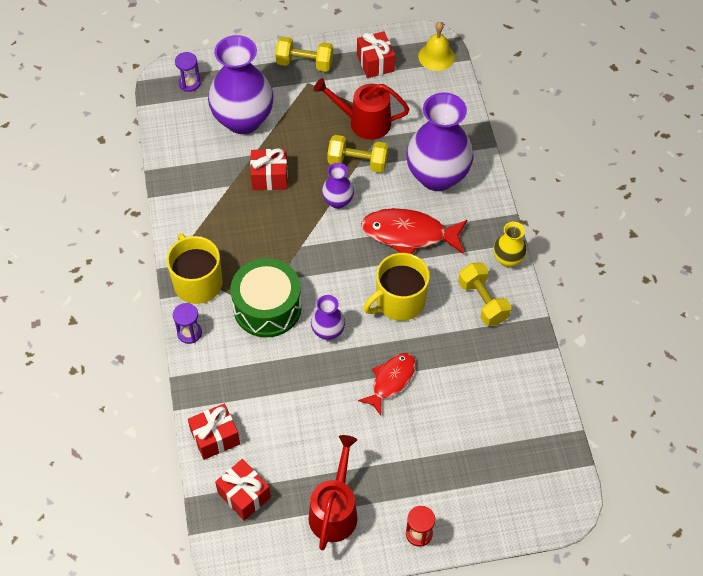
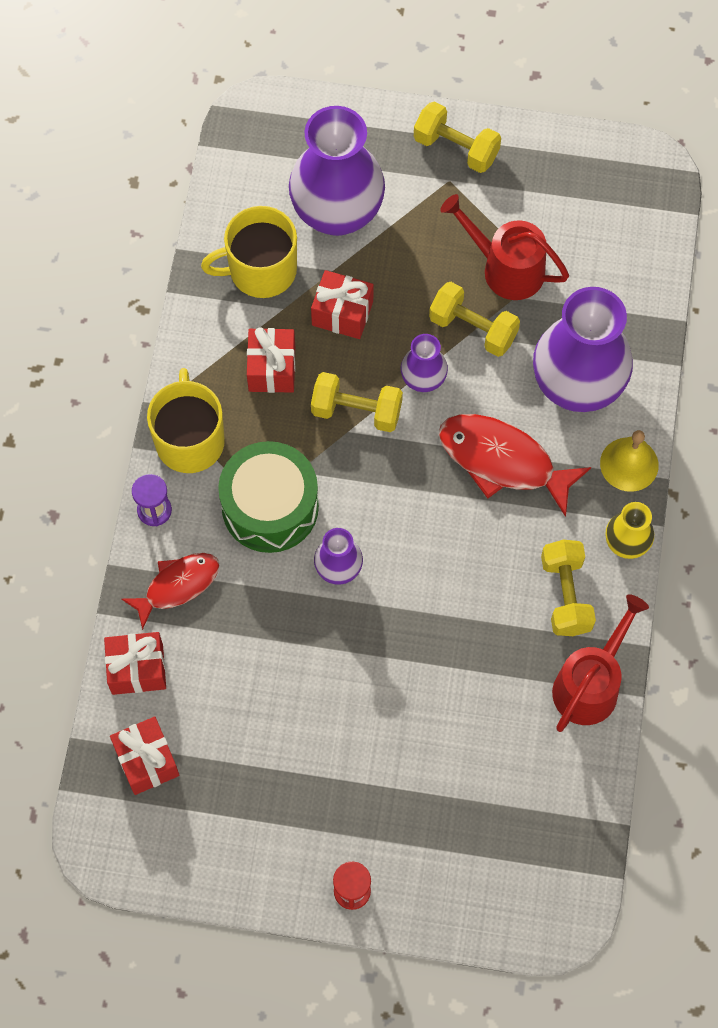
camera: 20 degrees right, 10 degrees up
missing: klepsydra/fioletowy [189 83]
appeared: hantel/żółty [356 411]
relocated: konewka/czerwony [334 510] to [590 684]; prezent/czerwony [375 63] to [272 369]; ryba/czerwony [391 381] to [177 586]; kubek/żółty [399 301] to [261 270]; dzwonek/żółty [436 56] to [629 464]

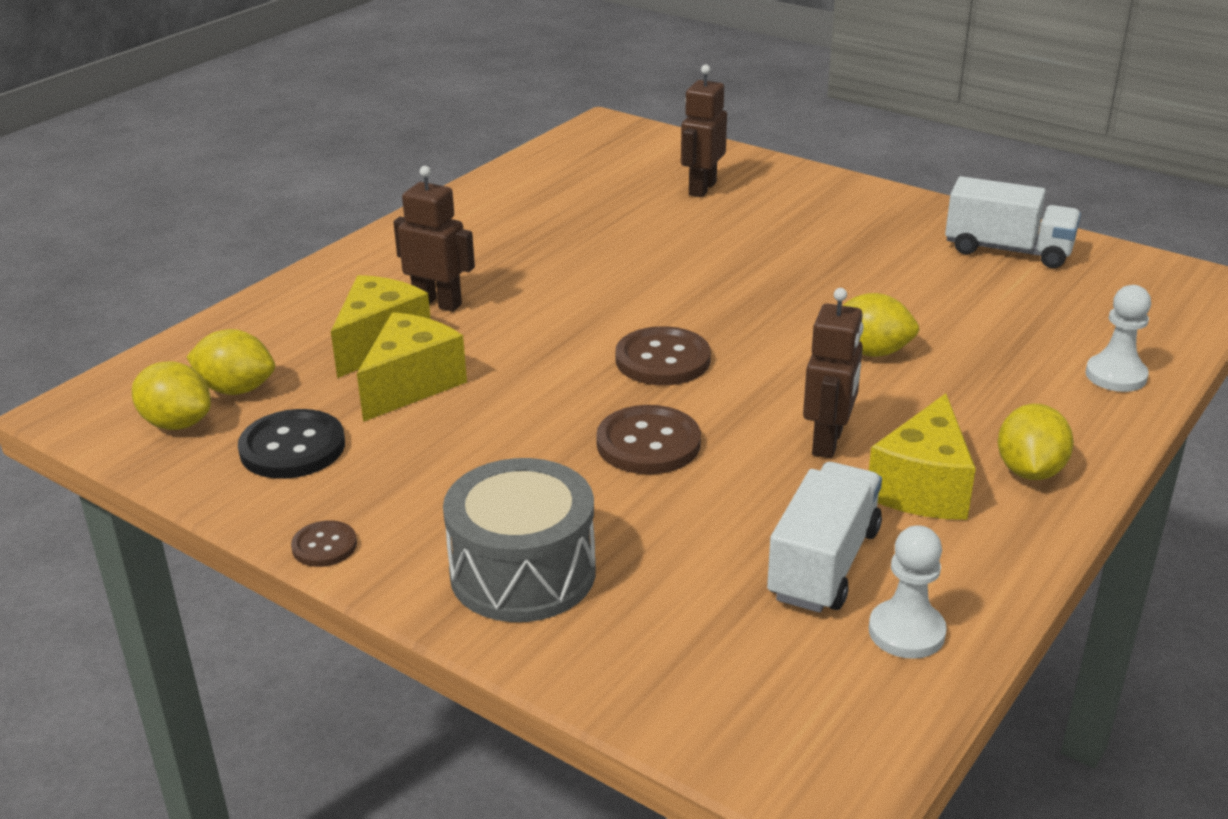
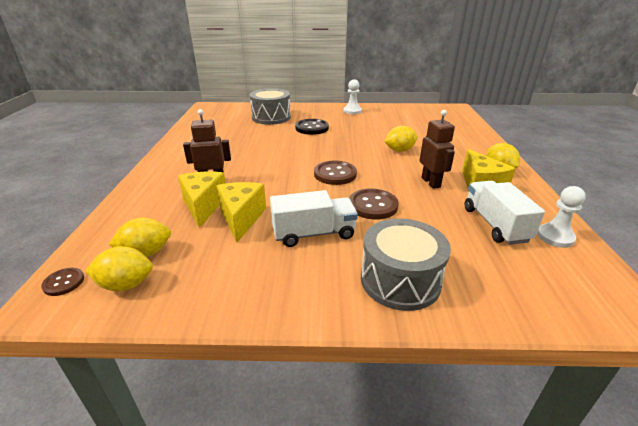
camera: 35 degrees left, 0 degrees up
relocated: guzik/czarny [292 447] to [312 128]; guzik/brązowy [324 546] to [64 282]; ciężarówka/biały [1008 250] to [313 233]; pionek/biały [1116 375] to [352 111]
exchanged: robot/brązowy [702 188] to bęben/szary [271 117]

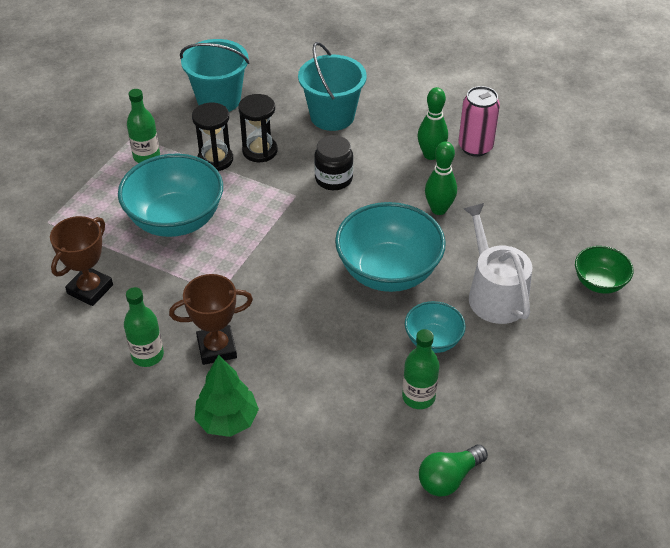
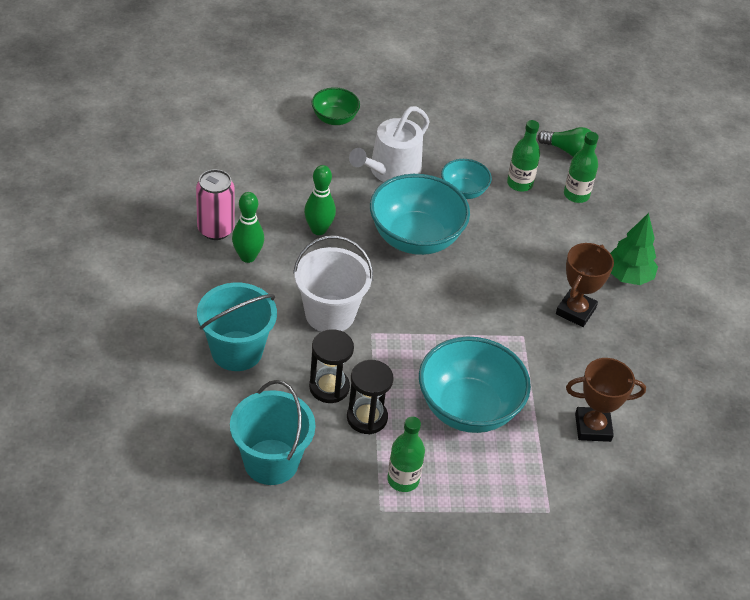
camera: 125 degrees left, 0 degrees up
relocated: butelka/zielony [147 355] to [576 195]
exchanged: słoik/czarny [333 179] to wiadro/biały [330 314]
spun: puchar/brązowy [217 348] = [575 311] 75 degrees clockwise

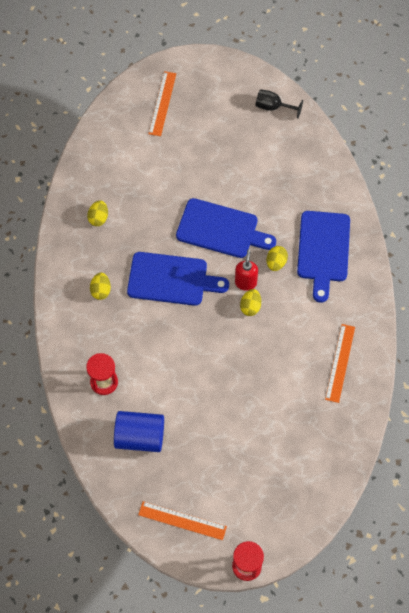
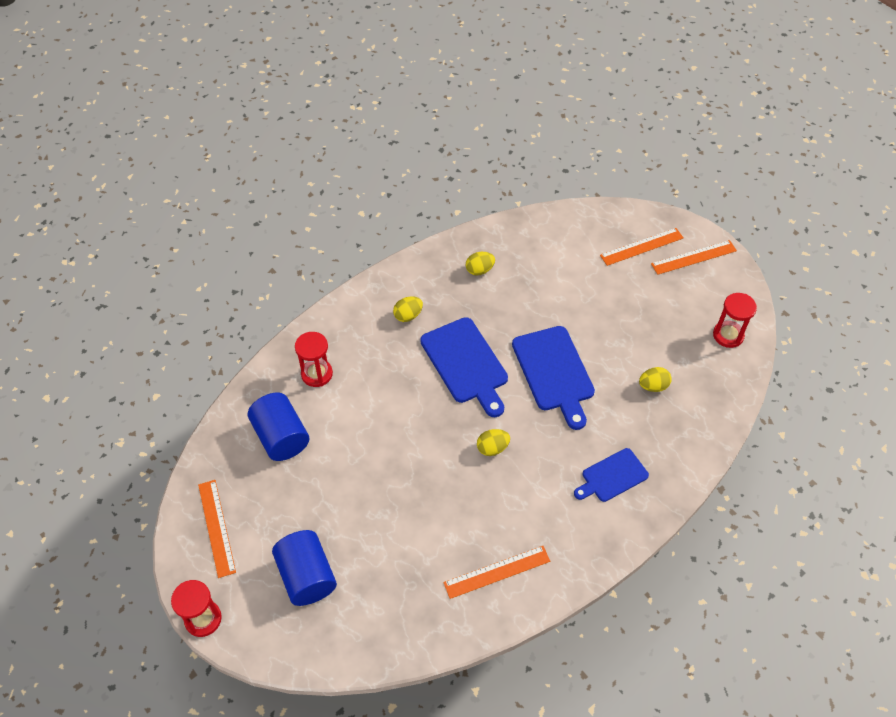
camera: 55 degrees right, 10 degrees down
missing: dozownik mydła/czerwony [245 282]
appeared: walec/niebieski [307 576]; linijka/pomarańczowy [693 257]
relocated: jajko/żółty [276 263] to [653 386]
exchanged: kielich/czarny [273 107] to klepsydra/czerwony [728 335]
size: deska do krojenia/niebieski [323 250] = [612 476] x0.61

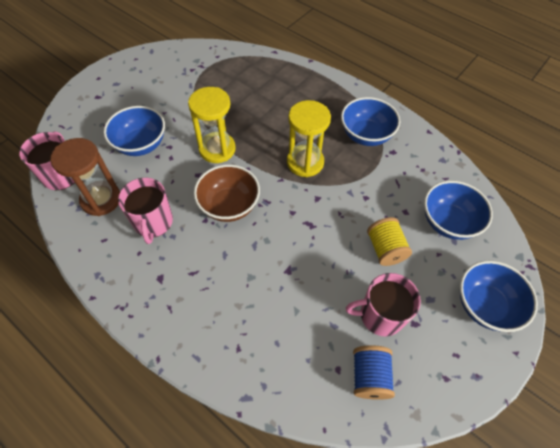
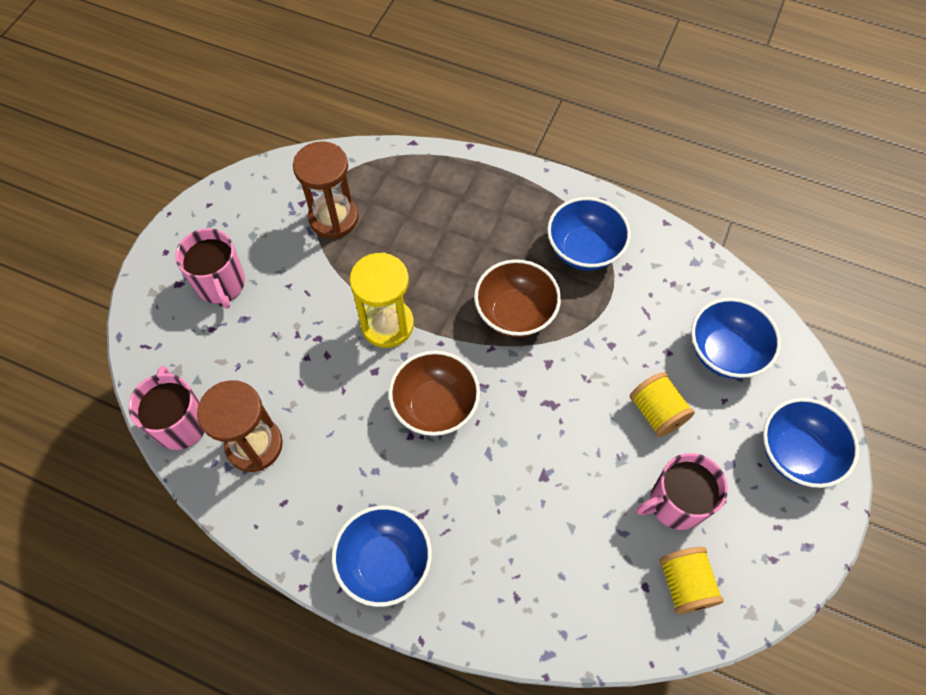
camera: 15 degrees left, 5 degrees up
appeared: klepsydra/brązowy [333 218]
relocated: miska/niebieski [141 144] to [385 562]; kubek/różowy [153 222] to [221 284]
exchanged: klepsydra/żółty [305 162] to miska/brązowy [515 313]
colour: szpulka/niebieski [369 376] to szpulka/żółty [685 584]

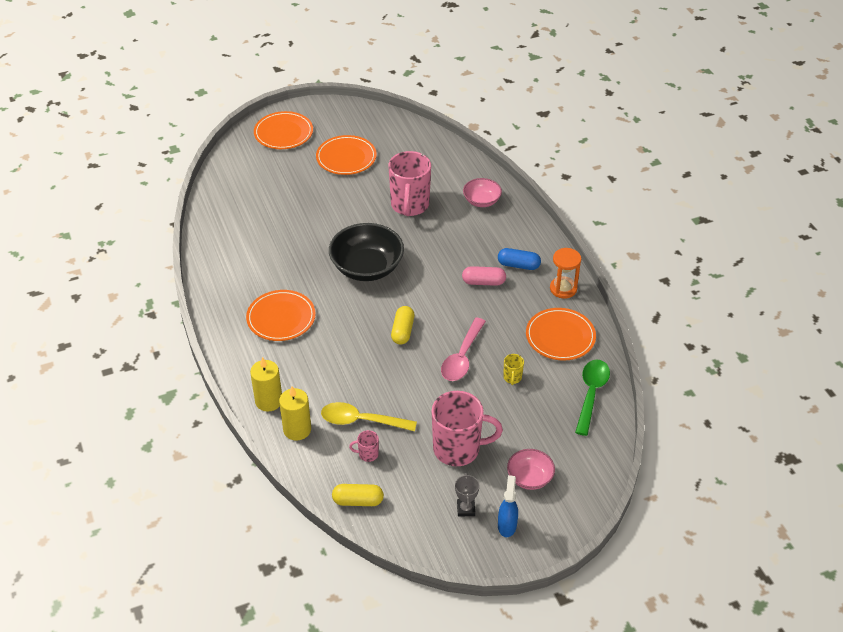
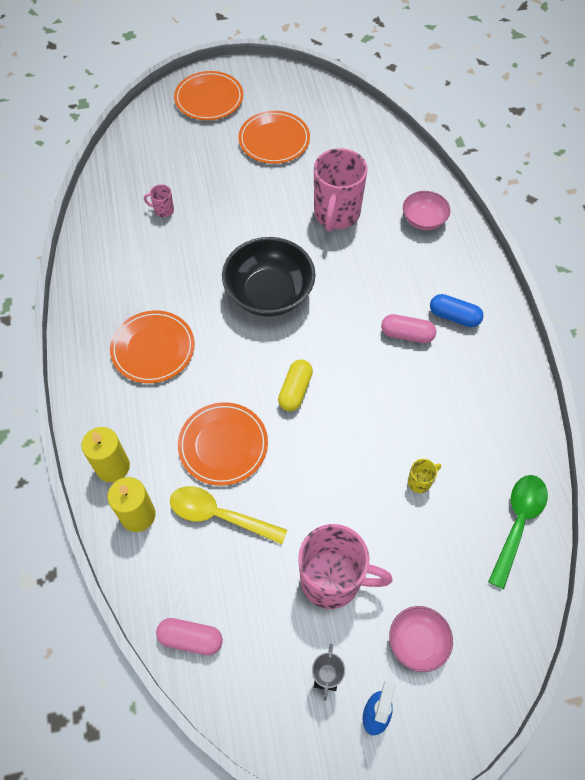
camera: 10 degrees right, 15 degrees up
missing: łyżka/różowy [462 357]; klepsydra/pomarańczowy [563 289]
relocated: kubek/różowy [367 454] to [163 210]; talerz/pomarańczowy [560 336] to [223 445]
colour: kapsułka/żółty [358 501] to kapsułka/różowy [191 638]
spun: kubek/żółty [512 378] = [420 482] 135 degrees counterclockwise

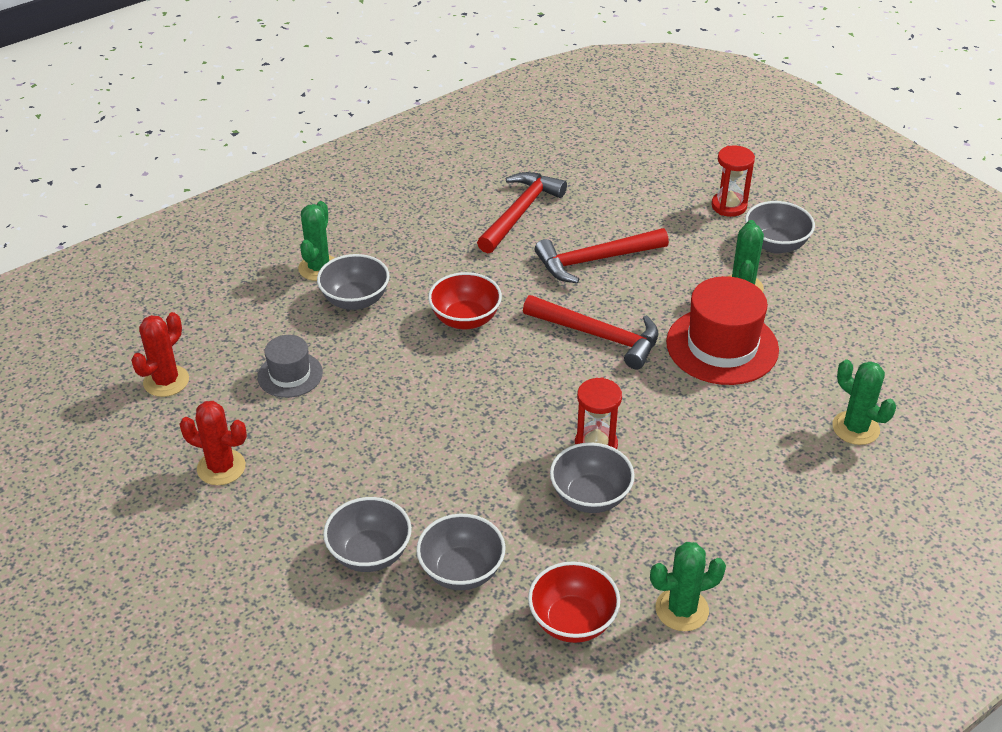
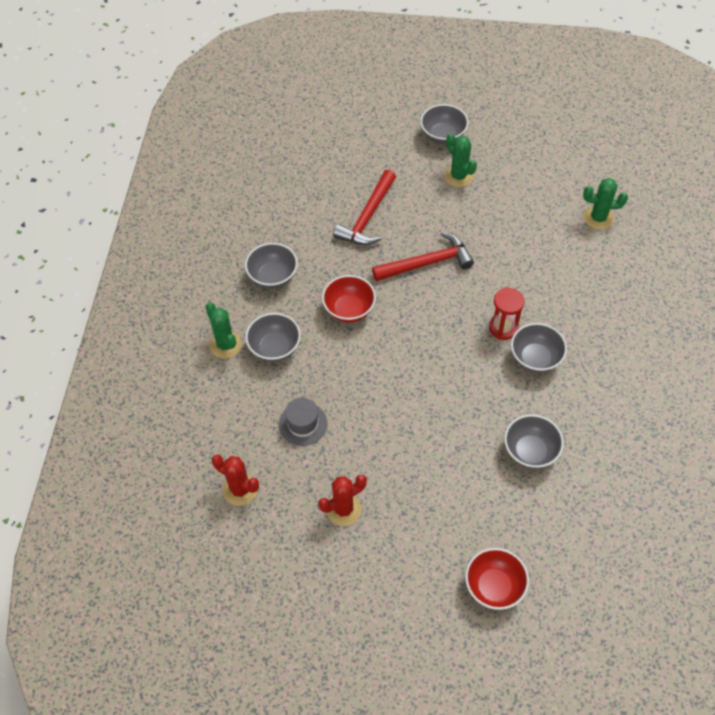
camera: 45 degrees left, 15 degrees up
missing: młotek/czerwony [520 212]; kaktus/zielony [682 609]; kapelusz/czerwony [722 346]; klepsydra/czerwony [729 206]
relocated: miska/szary [370 553] to [273 277]; miska/czerwony [572 621] to [494 586]
spun: kaktus/czerwony [166 381] = [240 490] 45 degrees counterclockwise

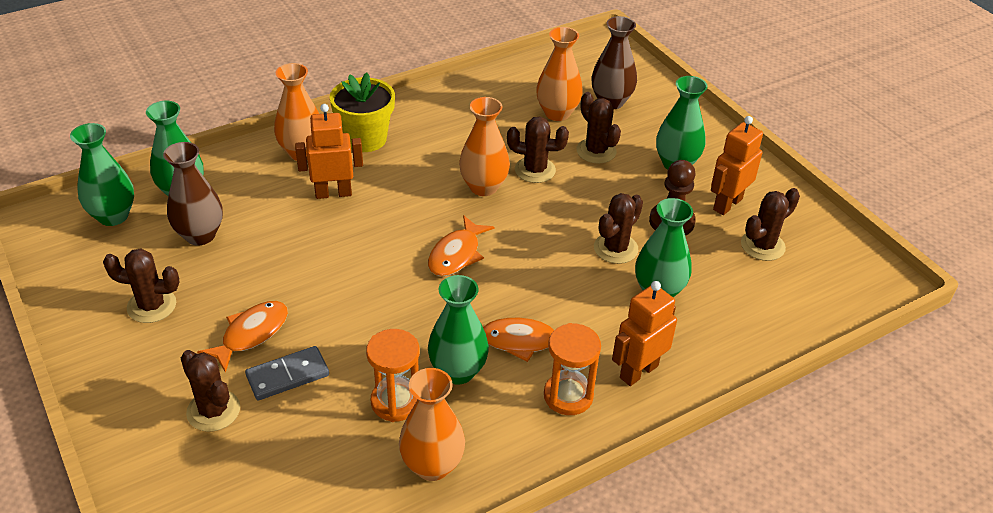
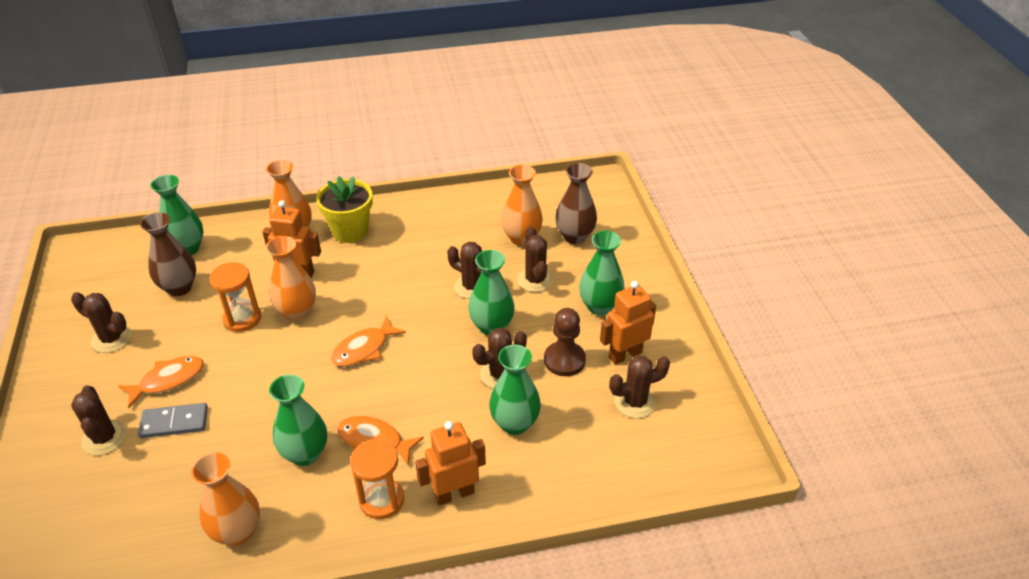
camera: 20 degrees right, 0 degrees up
relocated: wazon/zielony [113 216] to [491 326]; klepsydra/pomarańczowy [396 402] to [242 319]; wazon/pomarańczowy [483 187] to [297 312]

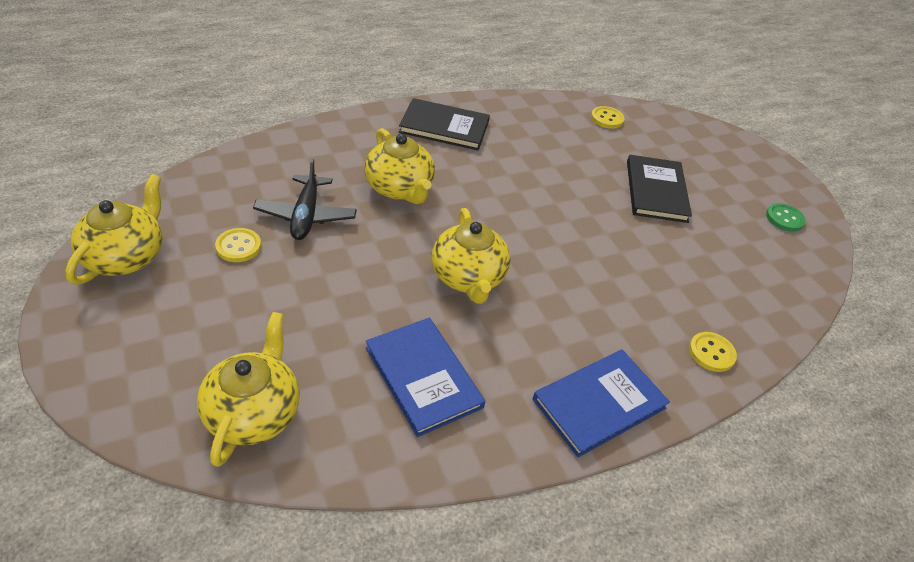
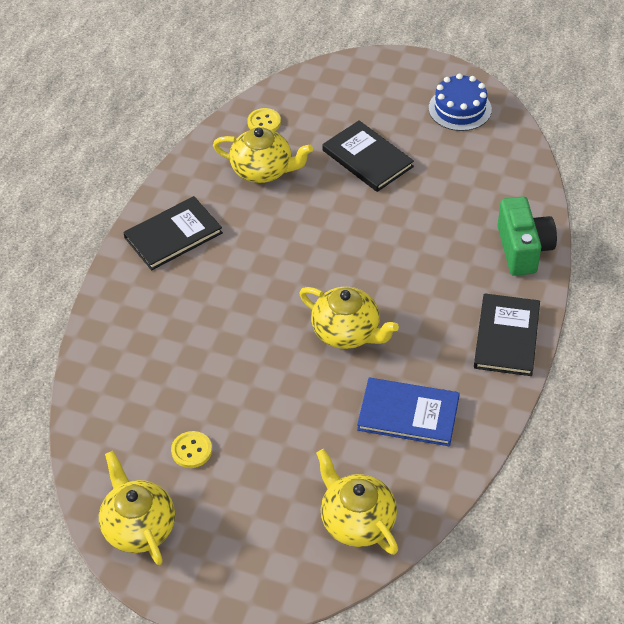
camera: 40 degrees left, 5 degrees up
missing: samolot/czarny [306 215]
relocated: imbryk/żółty [399 189] to [263 170]
exchanged: guzik/żółty [711 353] to aparat fotograficzny/zielony [523 249]; guzik/zielony [784 218] to tort/niebieski [460 109]
colour: książka/niebieski [599 403] to książka/czarny [506 337]

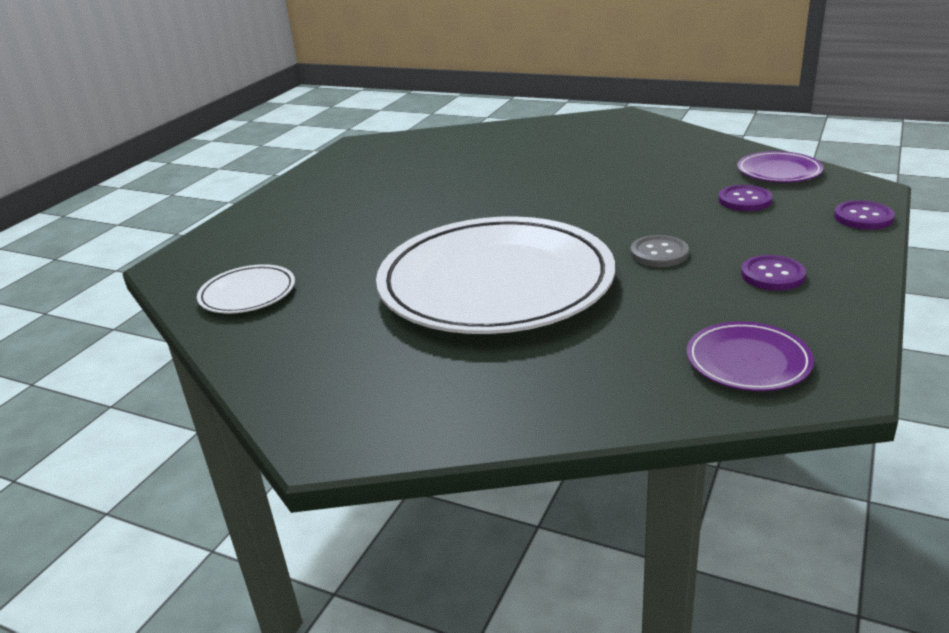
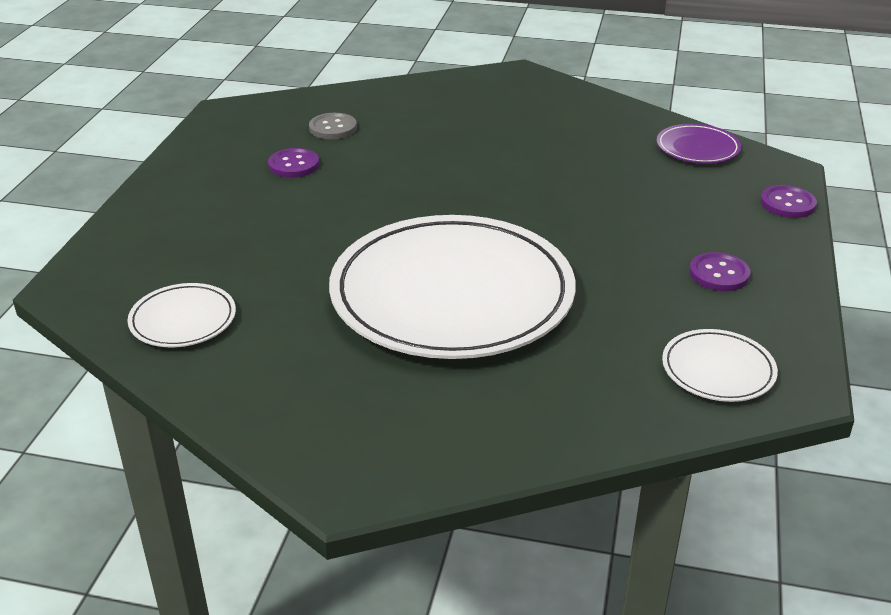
camera: 15 degrees left, 5 degrees up
relocated: guzik/szary [659 253] to [333 128]; guzik/fioletowy [745 200] to [294 165]
colour: talerz/fioletowy [748 361] to talerz/biały [718 370]

